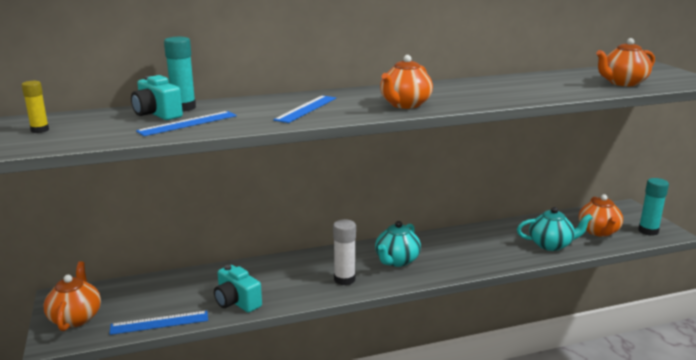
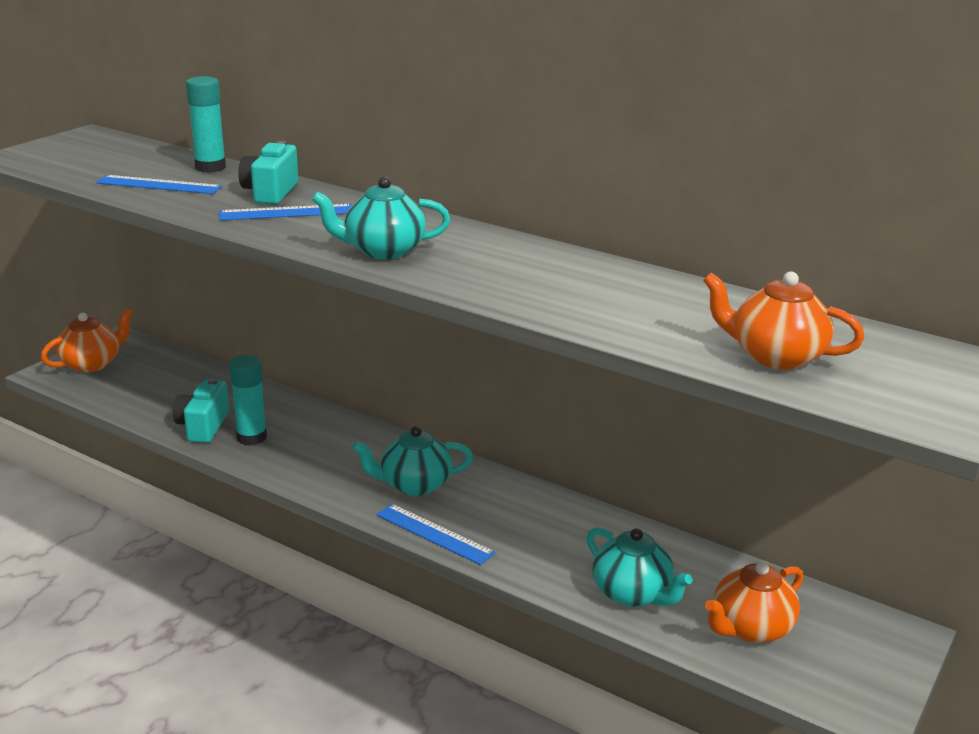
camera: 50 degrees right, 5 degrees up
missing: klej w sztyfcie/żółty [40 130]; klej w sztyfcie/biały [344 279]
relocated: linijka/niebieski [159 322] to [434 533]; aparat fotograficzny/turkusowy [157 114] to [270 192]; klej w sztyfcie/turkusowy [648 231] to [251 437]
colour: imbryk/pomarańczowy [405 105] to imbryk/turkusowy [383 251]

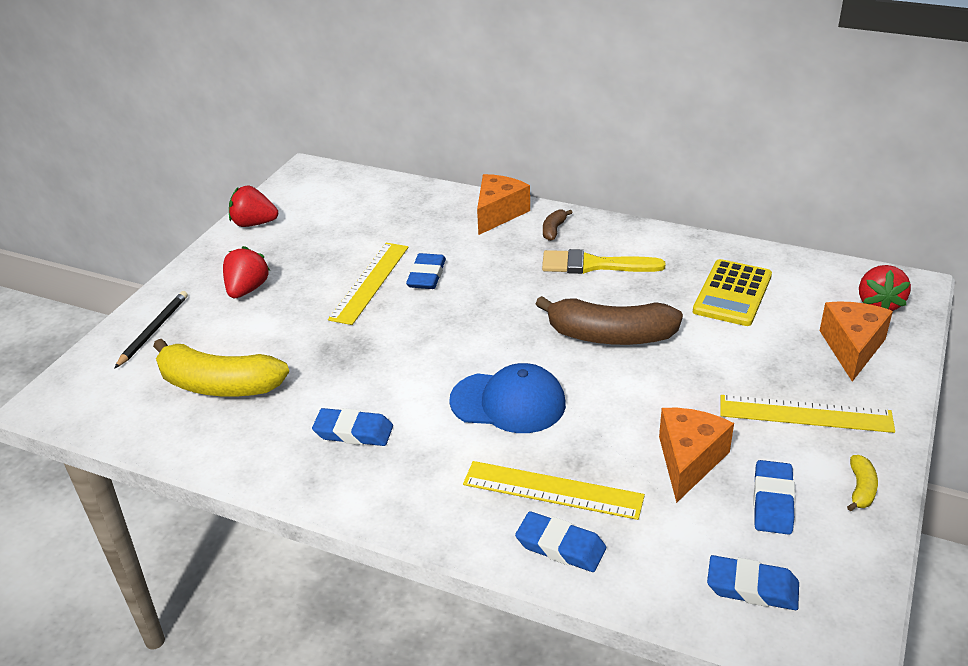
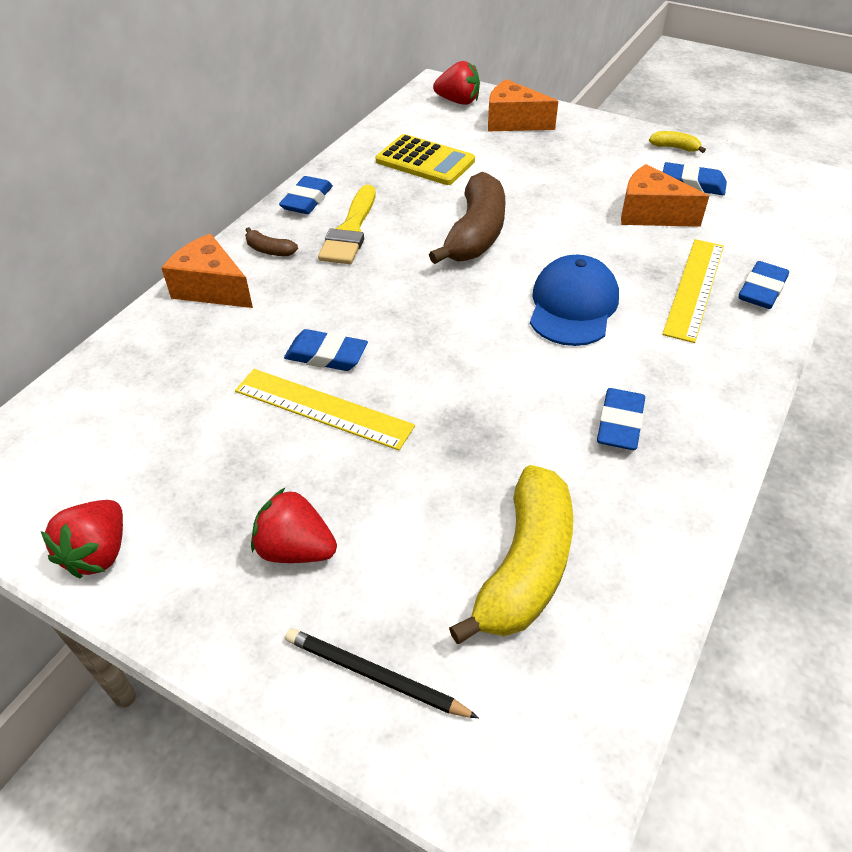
camera: 85 degrees left, 10 degrees up
missing: linijka/żółty [805 414]
relocated: gumka do mazania/niebieski [752 587] to [307 200]

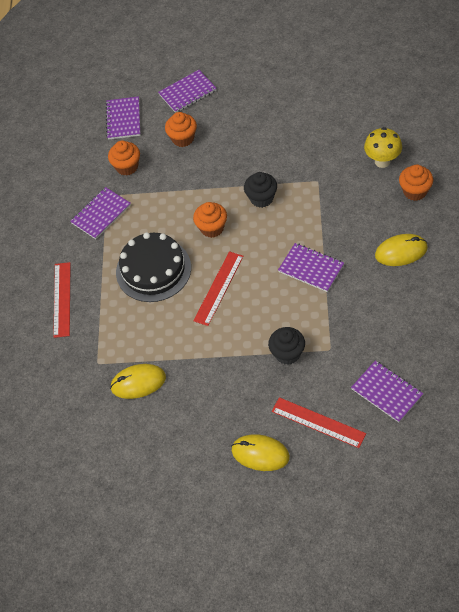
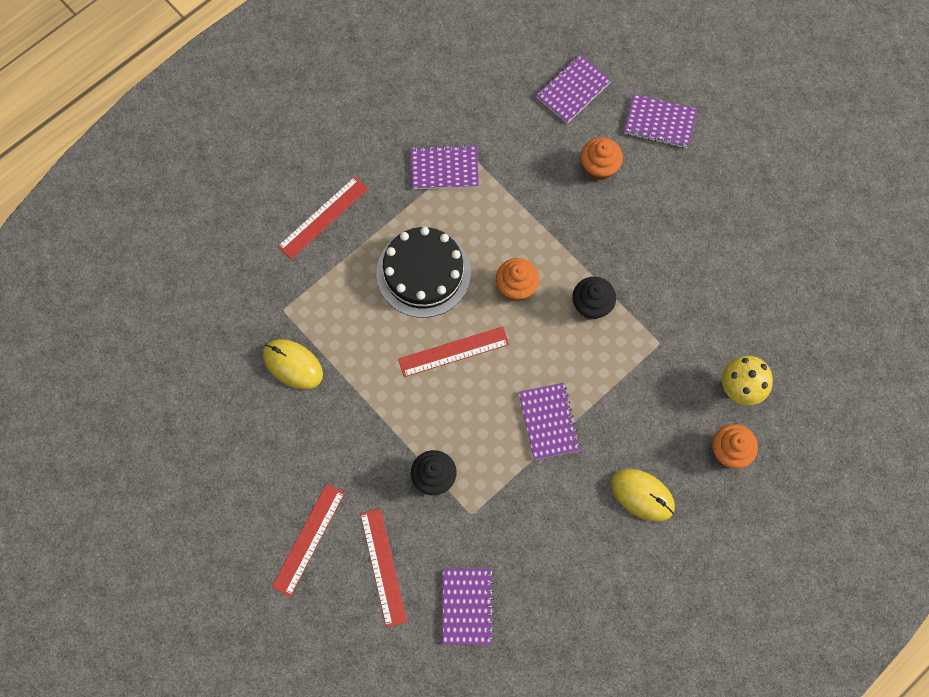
camera: 40 degrees right, 15 degrees up
missing: muffinka/pomarańczowy [127 167]
exchanged: myszka/żółty [260 454] to linijka/czerwony [308 539]

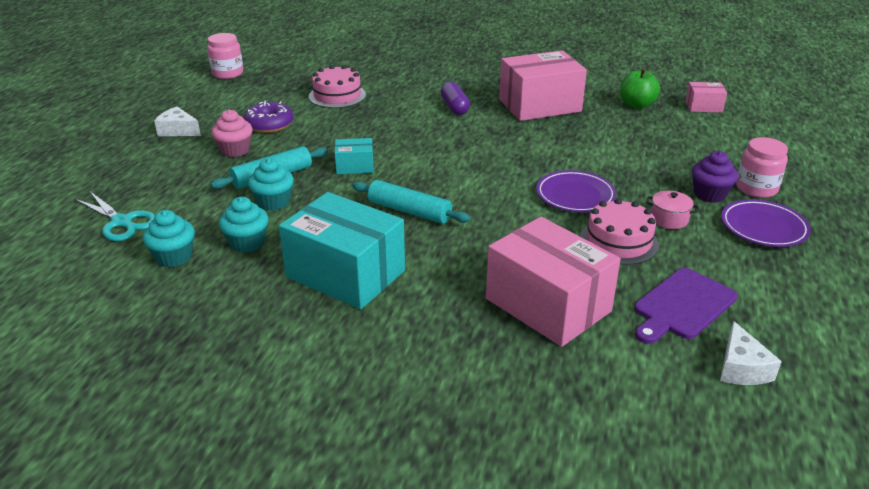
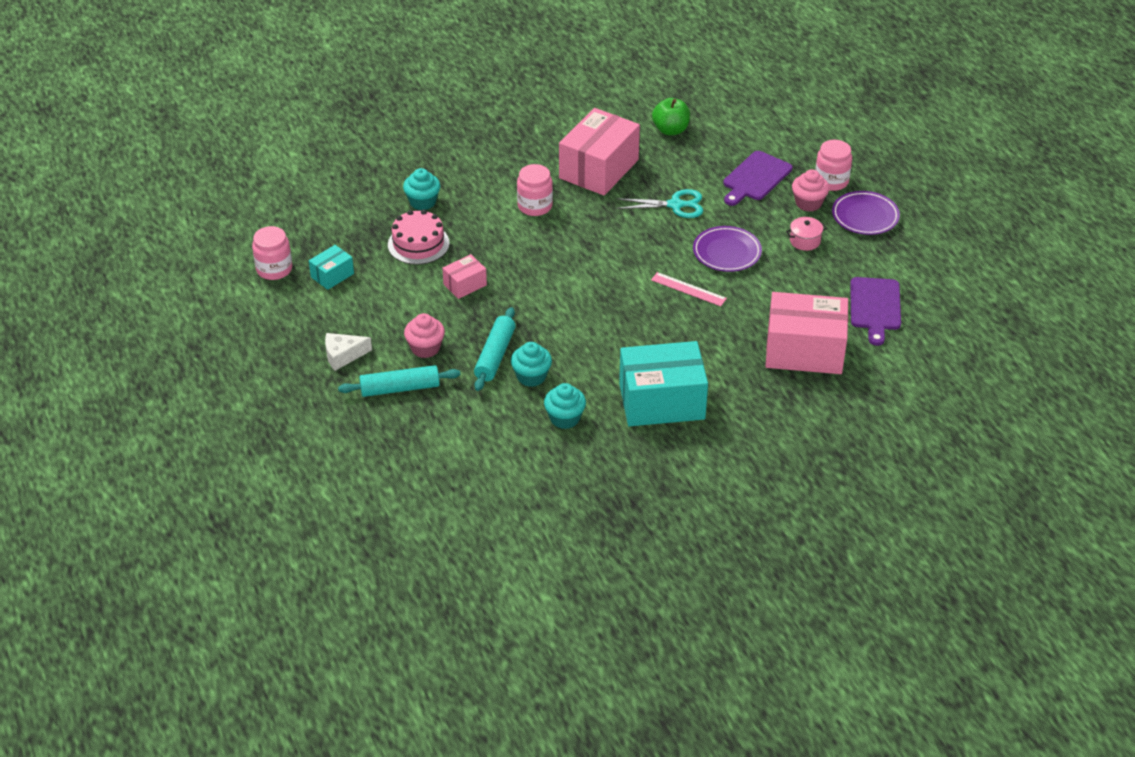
camera: 40 degrees left, 10 degrees up
missing: donut/fioletowy [269 125]; tort/różowy [618 241]; ser/biały [741 368]
appeared: linijka/różowy [688 289]; deska do krojenia/fioletowy [755 178]
relocated: nożyczki/turkusowy [122 222] to [676 205]; muffinka/turkusowy [174 257] to [422 202]; pudełko/turkusowy [354 166] to [332 275]; wałek do ciasta/turkusowy [409 211] to [400 388]; pudełko/różowy [703 106] to [465 285]
exchanged: kapsułka/fioletowy [455 107] to słoik/różowy [535 206]
colour: muffinka/fioletowy [709 194] to muffinka/różowy [808 203]

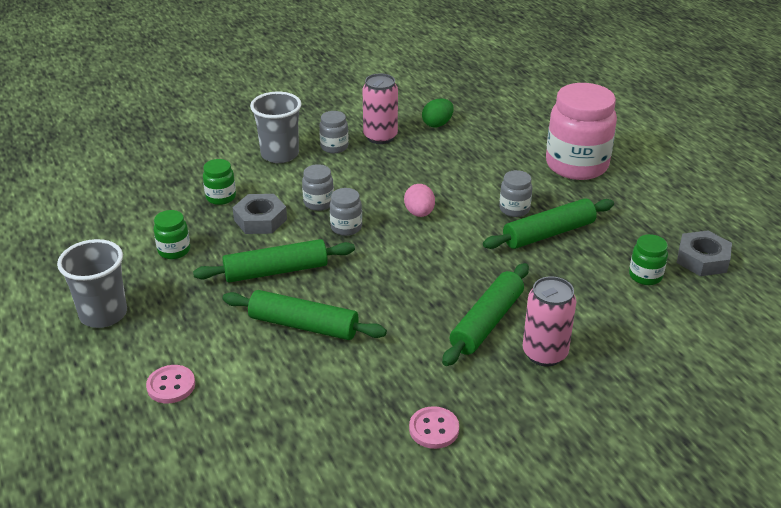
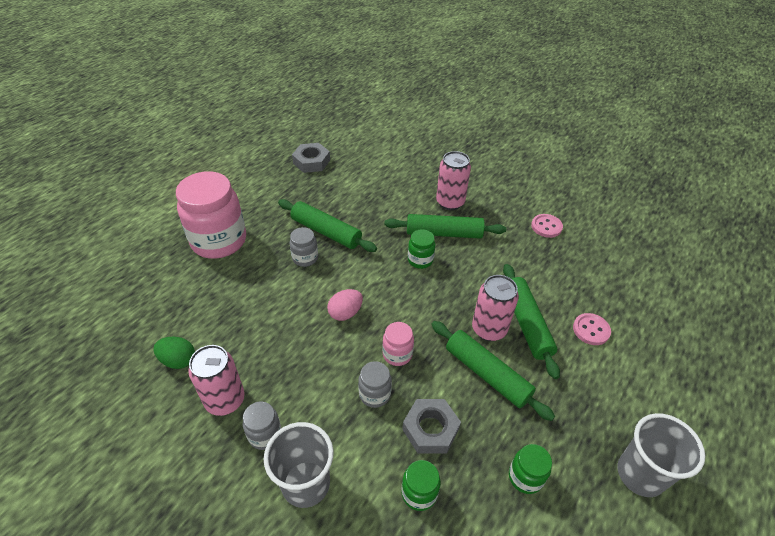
camera: 120 degrees left, 10 degrees up
appeared: puszka/różowy [489 329]
relocated: guzik/różowy [171 385] to [591 330]; słoik/zielony [645 276] to [420 260]
colour: słoik/szary [346 227] to słoik/różowy [397 354]

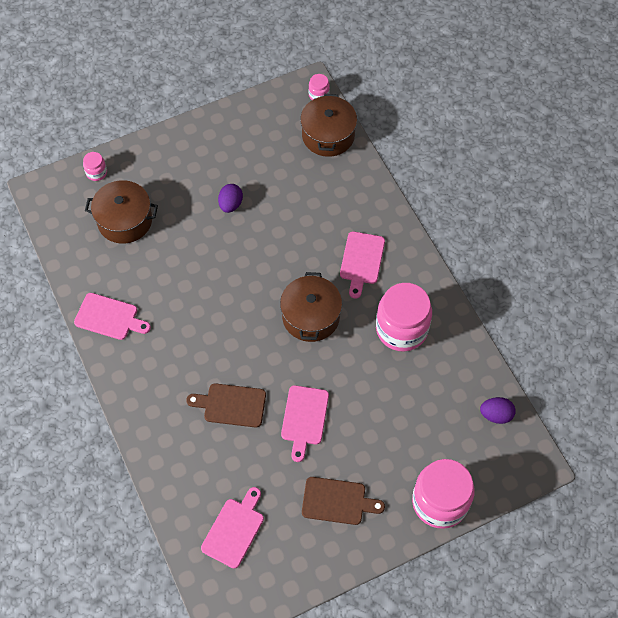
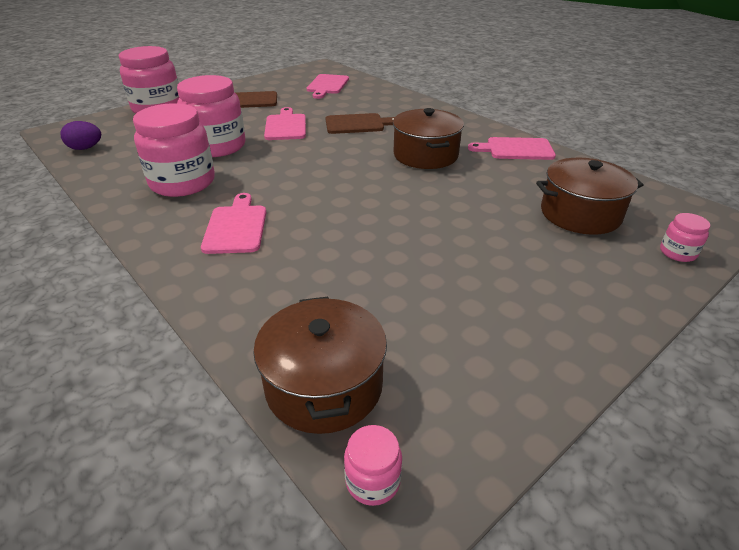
camera: 165 degrees right, 25 degrees down
missing: jajko/fioletowy [230 204]
appeared: słoik/różowy [217 146]
relocated: garnek/brązowy [311 316] to [425 155]

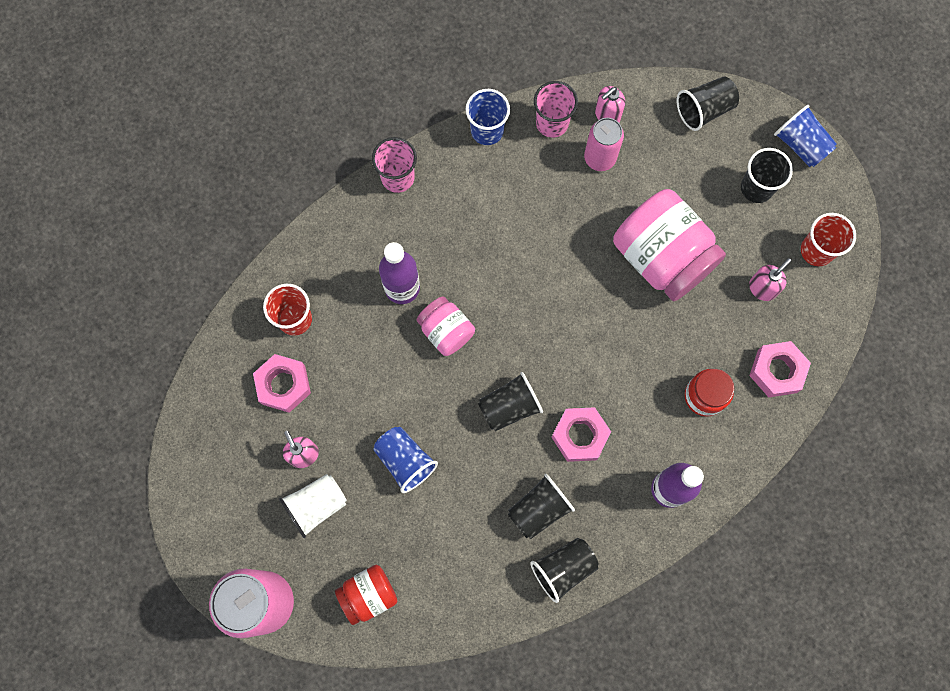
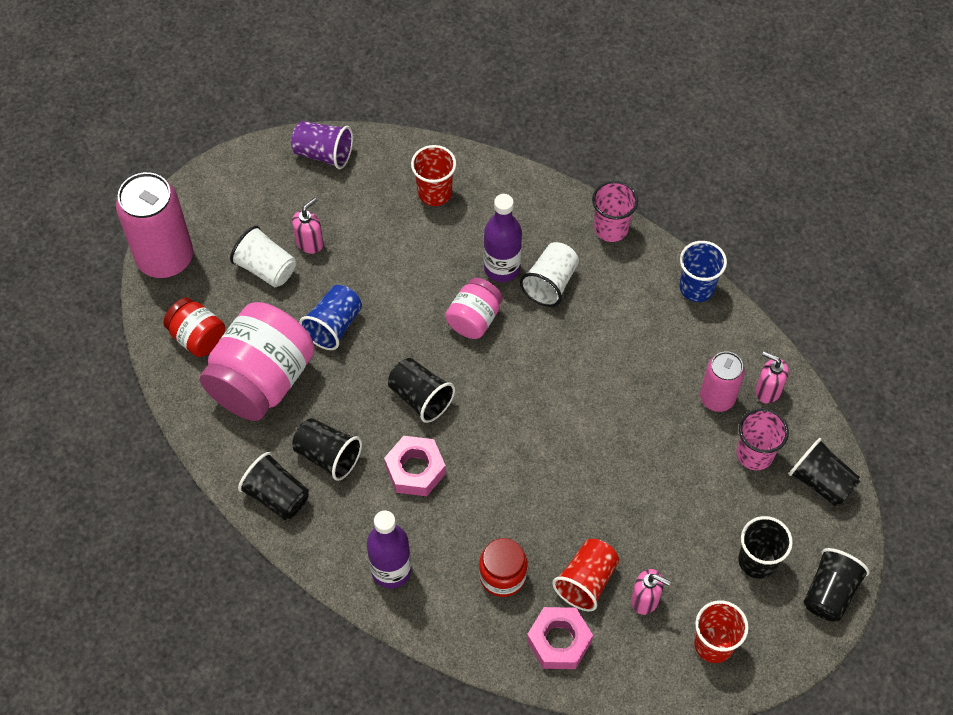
camera: 70 degrees right, 15 degrees down
missing: nakrętka/różowy [283 385]
appeared: szklanka/fioletowy [324 154]; szklanka/biały [550 283]; szklanka/czerwony [586 581]
relocated: szklanka/różowy [552 123] to [754 454]; słoik/różowy [662 257] to [262 380]
colour: szklanka/niebieski [800 145] to szklanka/czarny [829 592]

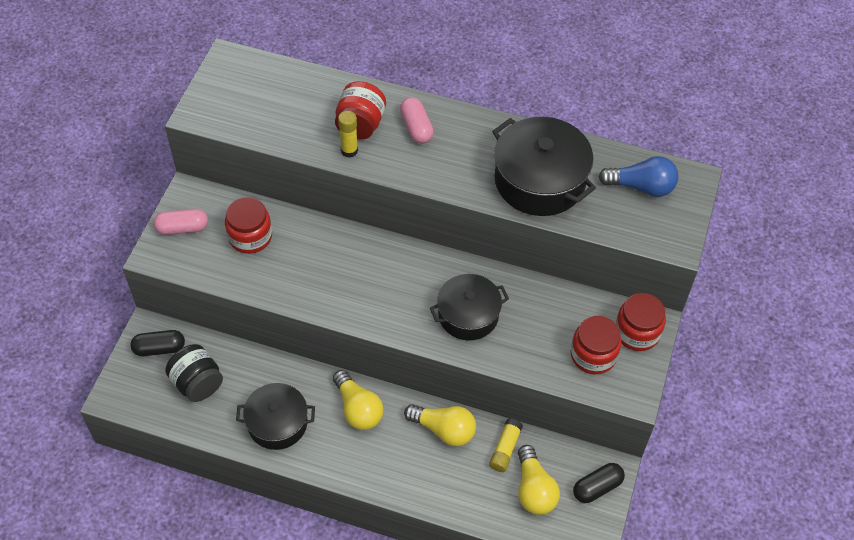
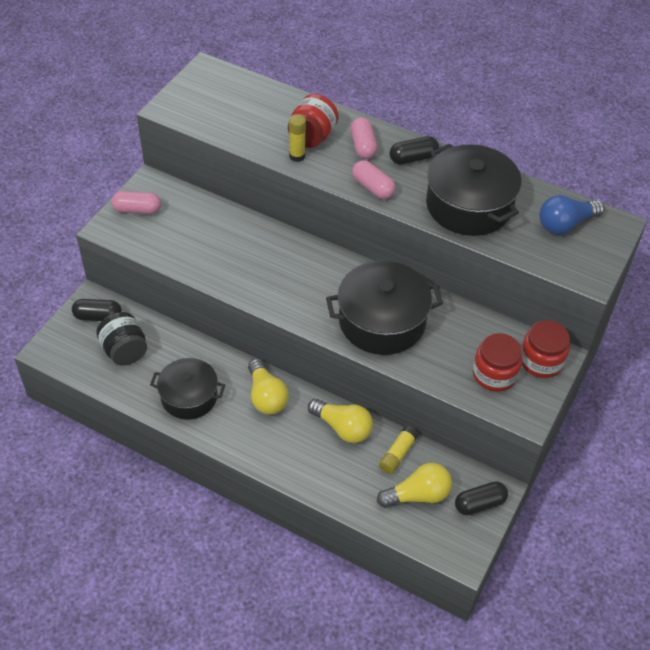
camera: 10 degrees right, 5 degrees down
missing: słoik/czerwony [250 237]
appeared: kapsułka/różowy [373 187]; kapsułka/czarny [413 158]
spun: żarówka/żółty [534 489] = [418 495] 105 degrees counterclockwise; żarówka/niebieski [641 187] = [565 224] 135 degrees clockwise
size: garnek/czarny [468 315] = [382 321] x1.51

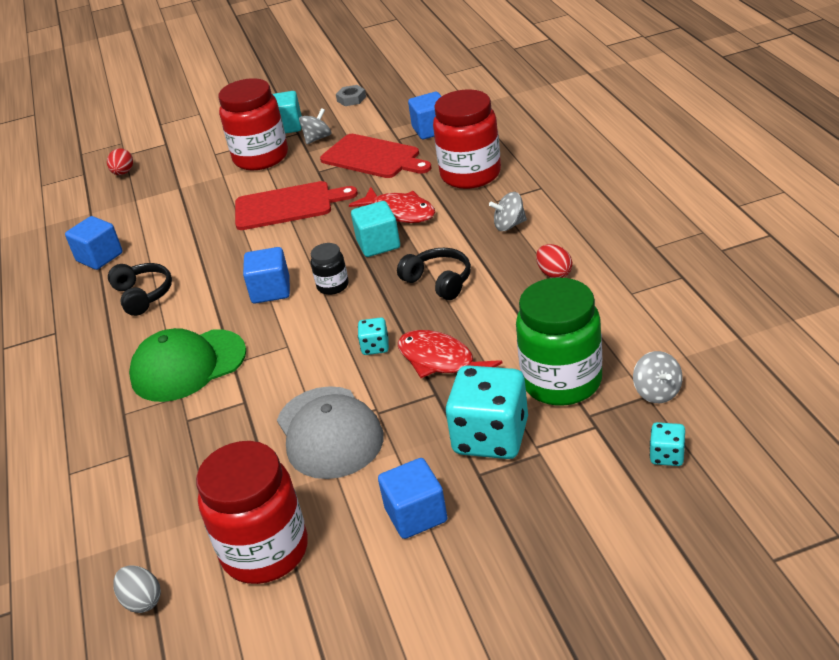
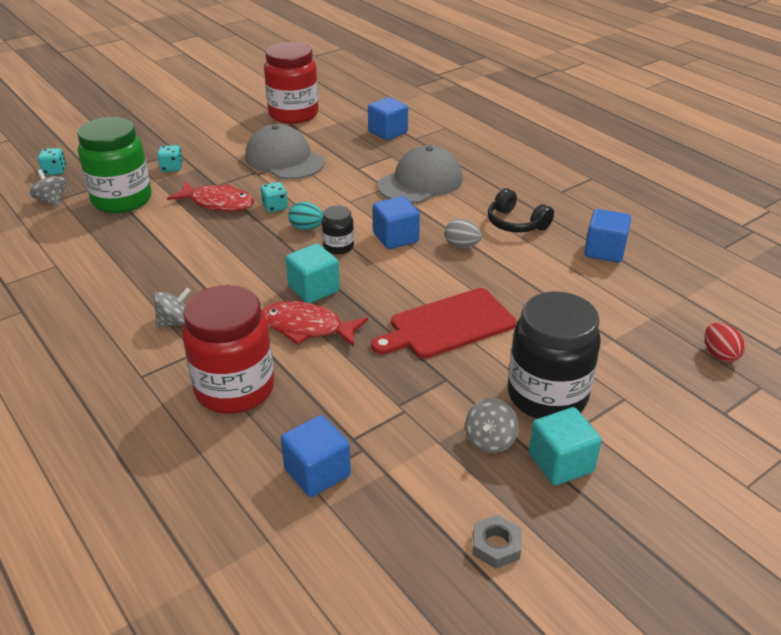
camera: 155 degrees right, 0 degrees up
missing: deska do krojenia/czerwony [373 157]; słuchawki/czarny [439 281]; jajko/czerwony [554 273]
appeared: jajko/turkusowy [306 228]
relocated: jajko/szary [142 601] to [462 245]; sześcian/niebieski [416 515] to [388 132]
colour: czapka/zielony [188 366] to czapka/szary [420 182]; słoik/czerwony [261 157] to słoik/czarny [547 396]
size: kostka do gry/turkusowy [491 437] = [171 168] x0.45

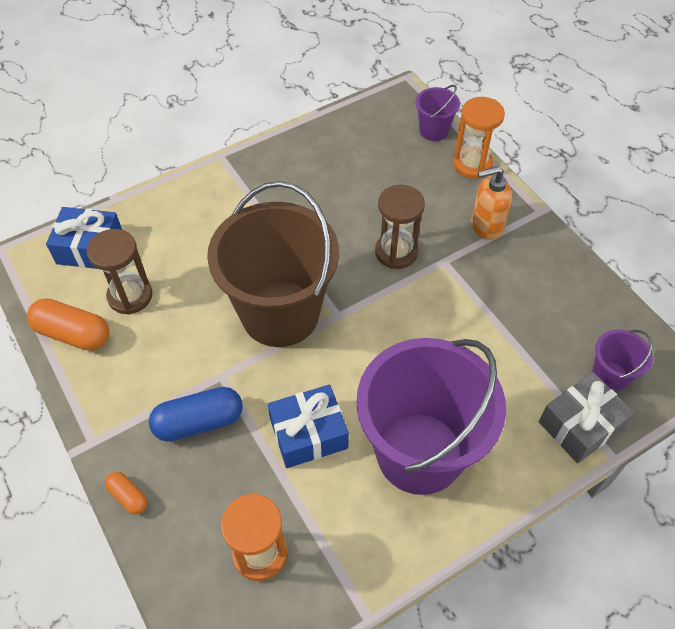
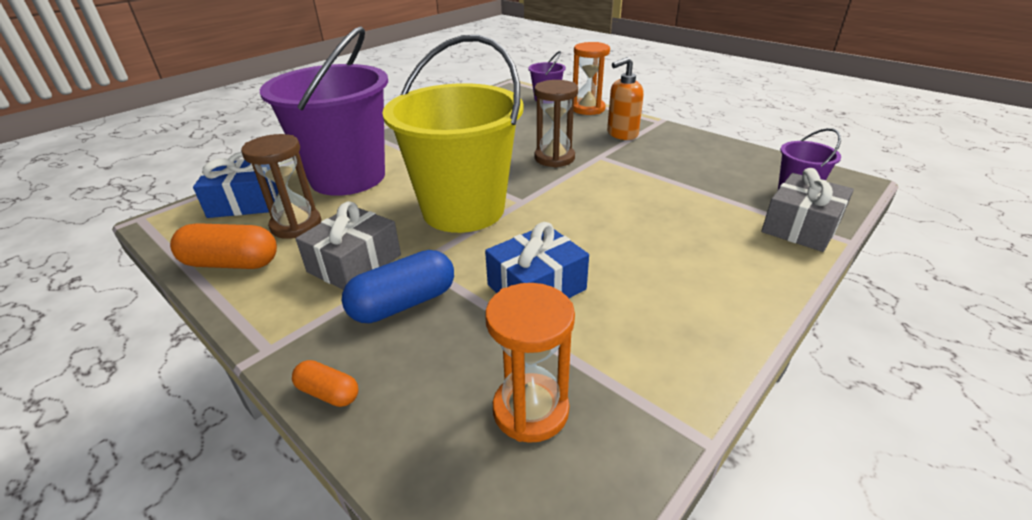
camera: 15 degrees left, 20 degrees down
appeared: prezent/szary [354 263]
relocated: wiadro/fioletowy [419 453] to [348 177]
colour: wiadro/brązowy [280 313] to wiadro/żółty [463 210]

